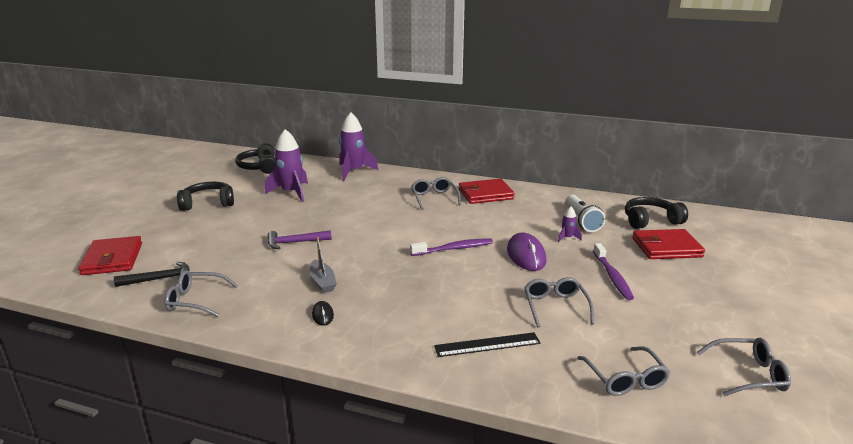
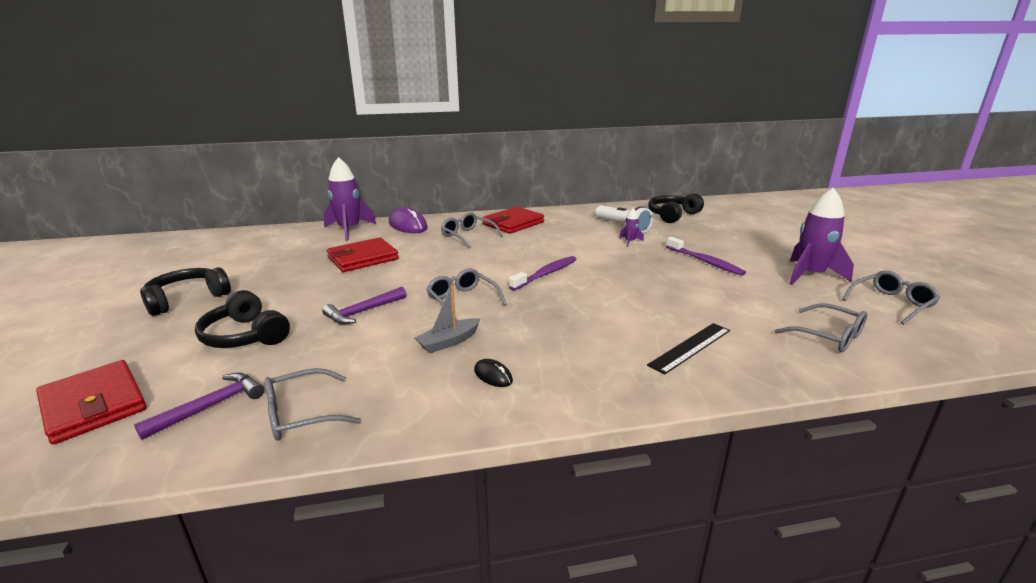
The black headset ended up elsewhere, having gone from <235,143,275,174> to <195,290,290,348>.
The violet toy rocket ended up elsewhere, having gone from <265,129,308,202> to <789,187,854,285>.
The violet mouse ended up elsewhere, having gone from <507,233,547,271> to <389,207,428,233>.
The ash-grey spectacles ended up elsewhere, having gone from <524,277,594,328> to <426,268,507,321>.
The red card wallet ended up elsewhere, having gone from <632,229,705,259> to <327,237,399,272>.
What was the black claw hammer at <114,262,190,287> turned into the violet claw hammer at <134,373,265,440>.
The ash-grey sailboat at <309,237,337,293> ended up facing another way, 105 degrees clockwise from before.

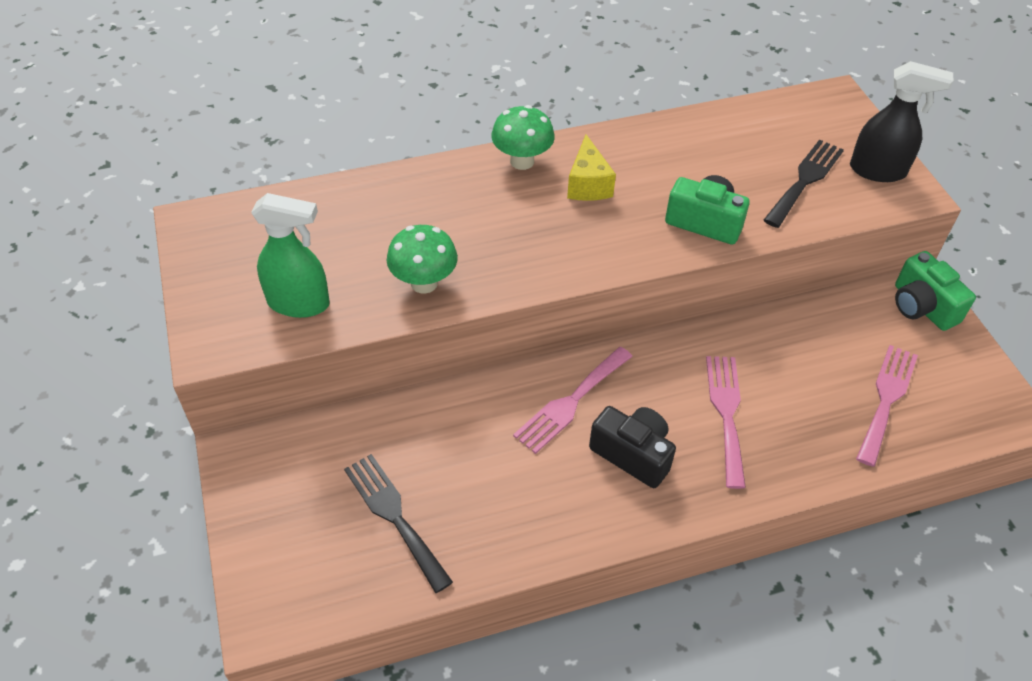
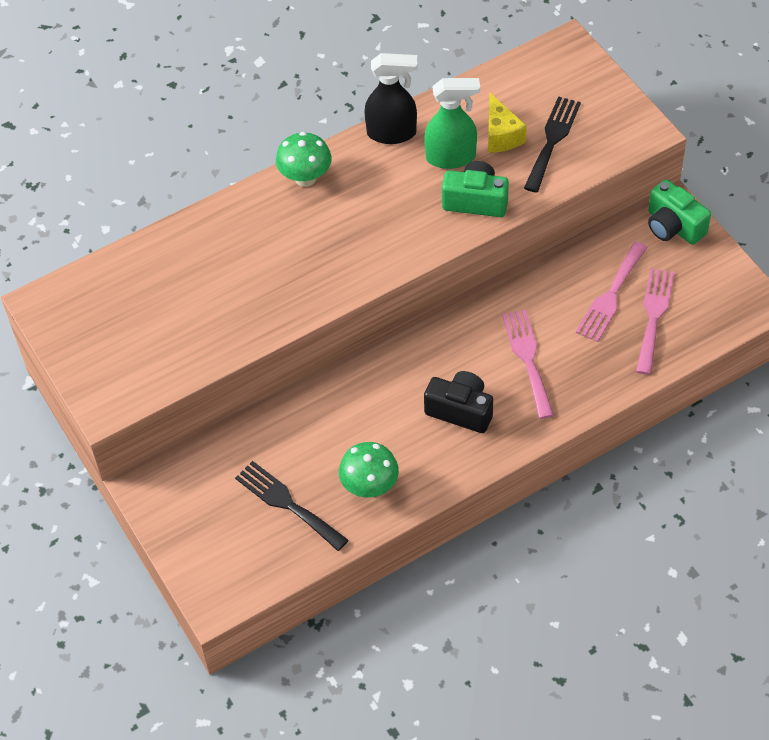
The leaf-green spray bottle ended up elsewhere, having gone from <251,193,330,318> to <424,78,480,169>.
The leaf-green mushroom ended up elsewhere, having gone from <387,225,458,294> to <339,442,399,498>.
The pink table fork ended up elsewhere, having gone from <513,347,633,454> to <576,242,648,342>.
The bright yellow cheese wedge ended up elsewhere, having gone from <567,134,616,201> to <488,93,527,153>.
The black spray bottle ended up elsewhere, having gone from <850,61,953,182> to <364,53,418,144>.

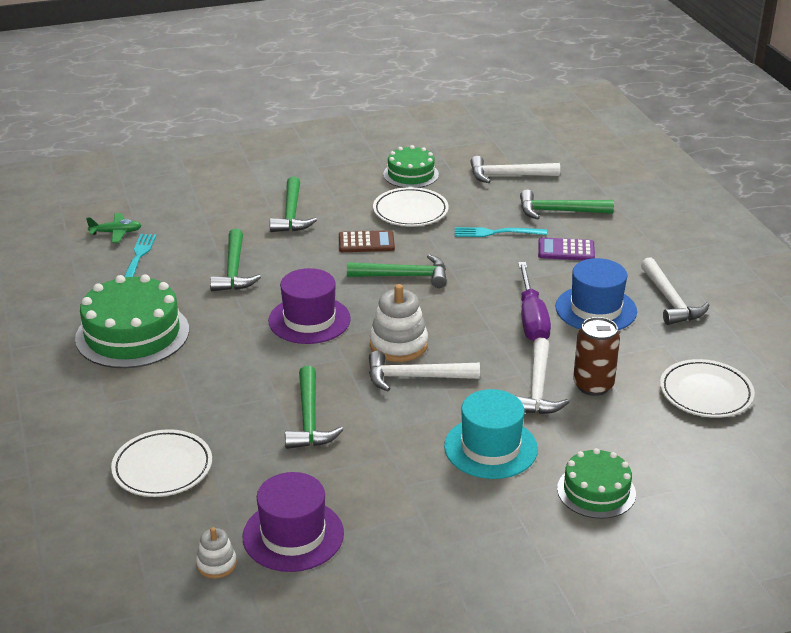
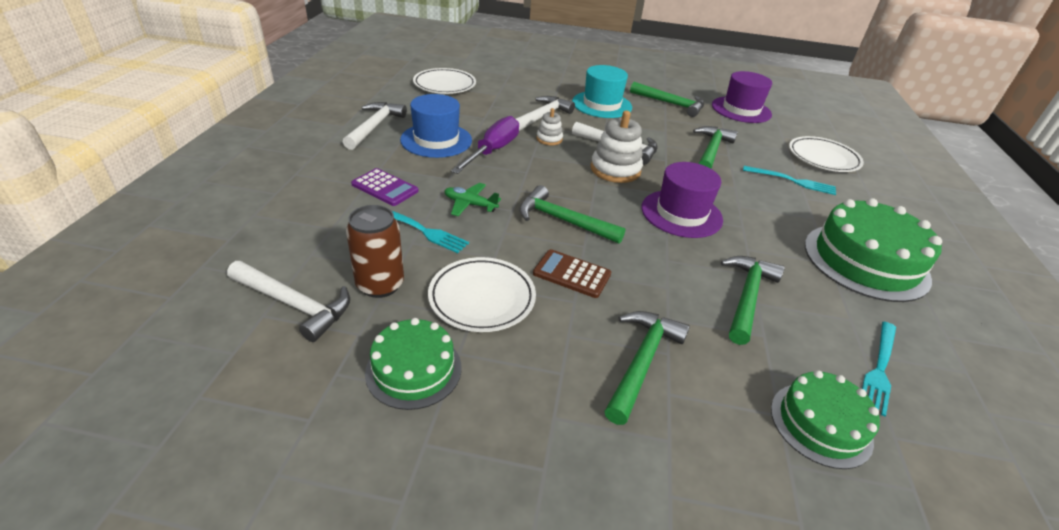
The second view gained the teal table fork at <743,166,836,195>.
The leaf-green aeroplane ended up elsewhere, having gone from <86,213,142,243> to <444,183,501,216>.
The snow-white stacking rings ended up elsewhere, having gone from <196,527,237,579> to <536,108,563,145>.
The leaf-green claw hammer ended up elsewhere, having gone from <520,190,614,219> to <630,82,704,117>.
The leaf-green cake ended up elsewhere, having gone from <557,448,636,519> to <771,370,880,469>.
The dark brown can ended up elsewhere, having gone from <573,317,620,396> to <346,205,404,298>.

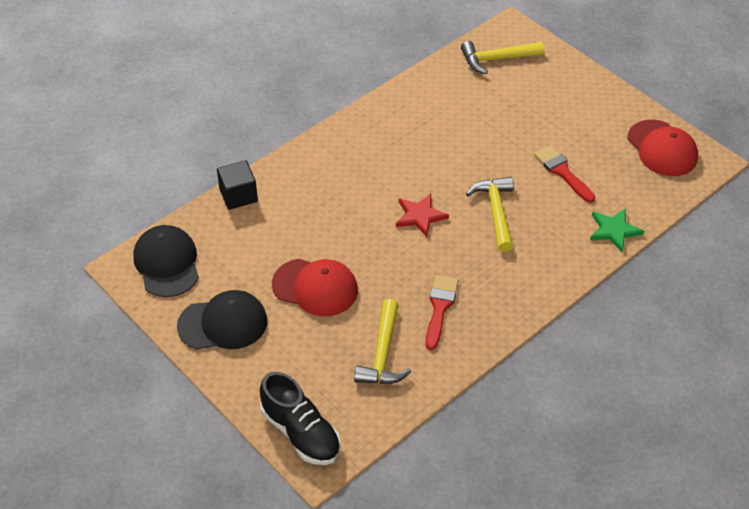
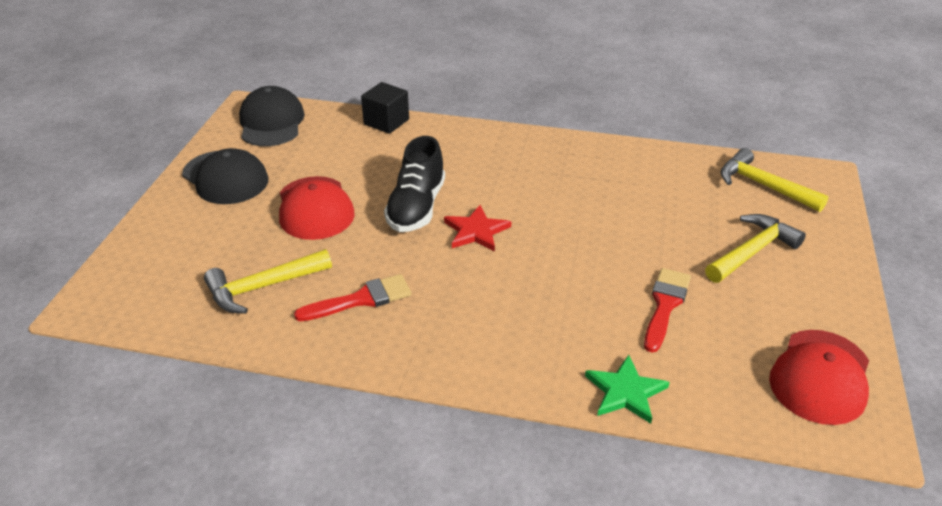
The black sneaker ended up elsewhere, having gone from <260,372,341,465> to <384,136,445,232>.
The bright yellow claw hammer ended up elsewhere, having gone from <466,177,514,252> to <705,214,806,283>.
The black cap at <133,225,199,297> ended up facing another way, 45 degrees counterclockwise from before.

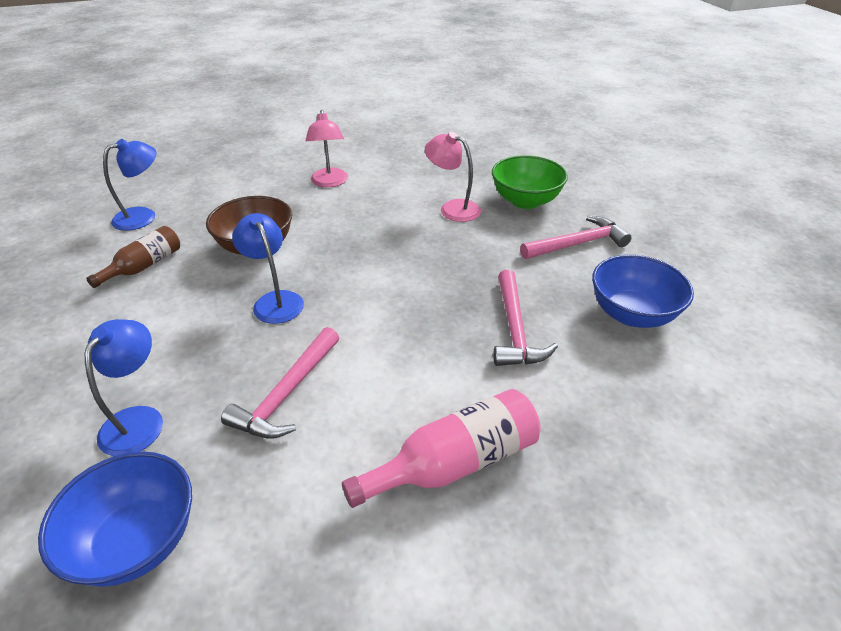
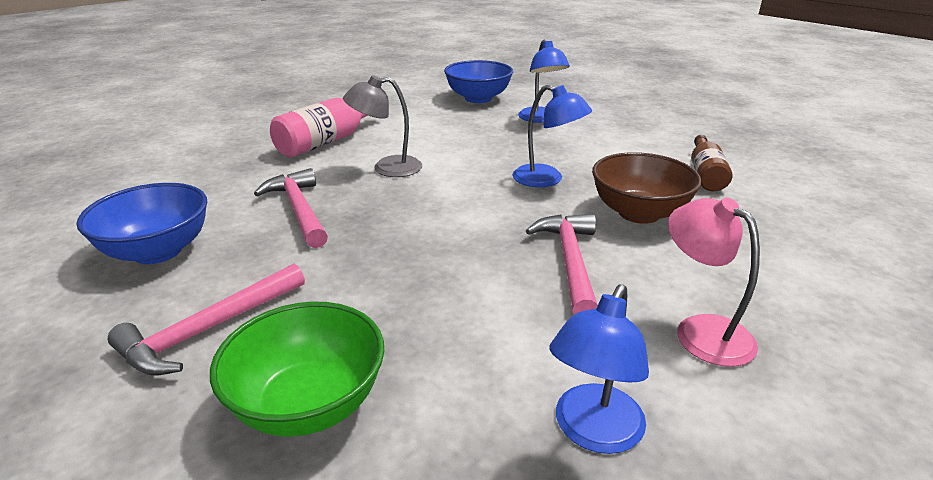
The second view lost the pink lamp at <425,132,481,222>.
The second view gained the ash-grey lamp at <343,75,422,177>.
The blue lamp ended up elsewhere, having gone from <103,139,157,231> to <549,285,649,454>.
The pink claw hammer ended up elsewhere, having gone from <221,327,339,439> to <526,214,598,315>.

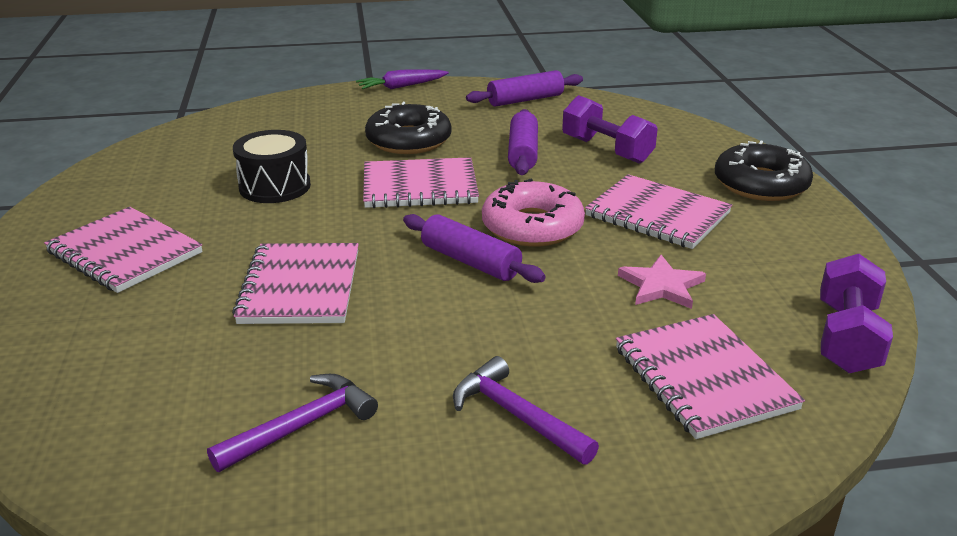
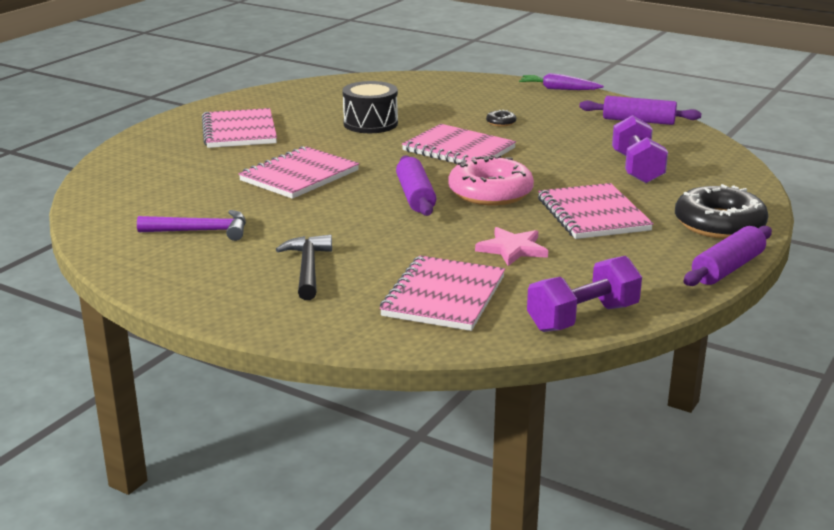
The violet dough roller ended up elsewhere, having gone from <508,109,538,175> to <683,226,772,286>.
What was the violet claw hammer at <453,356,599,465> turned into the black claw hammer at <276,235,332,300>.
The size of the black donut at <365,102,452,154> changed by a factor of 0.41.

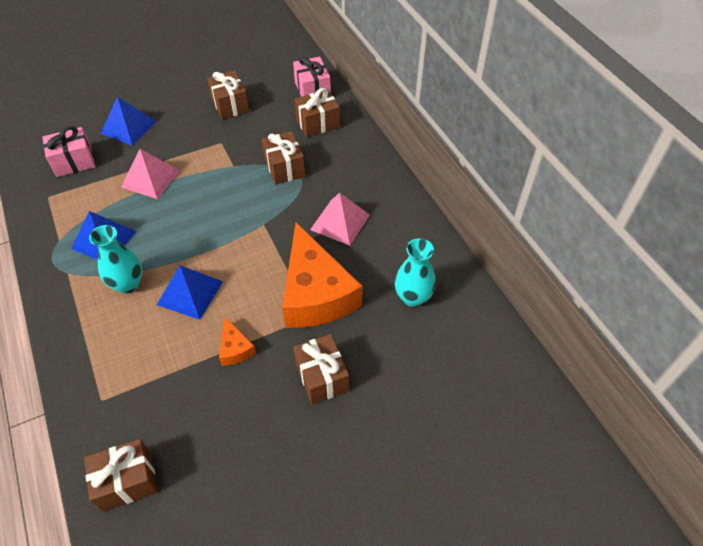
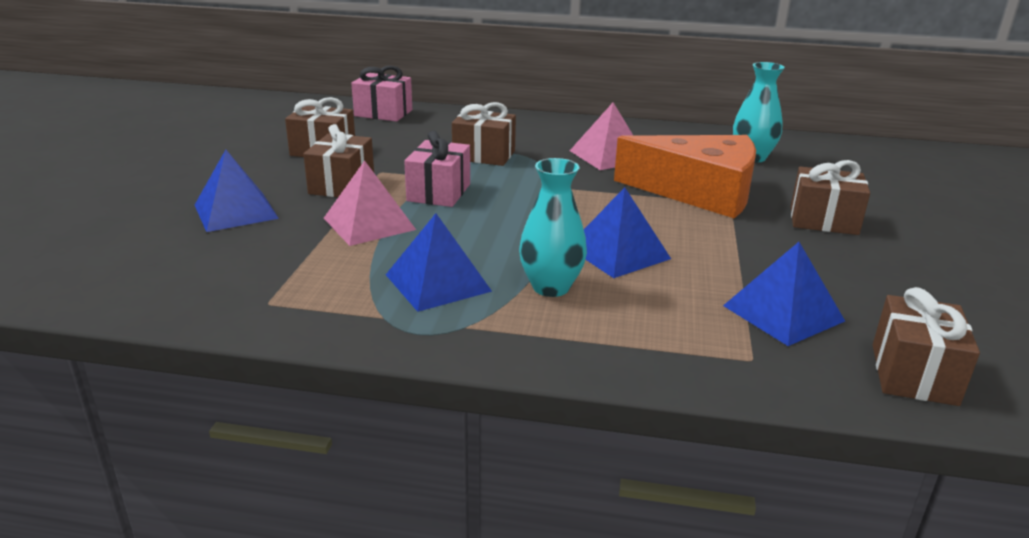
The second view lost the orange-coloured cheese wedge at <219,317,256,366>.
The second view gained the blue solid pyramid at <723,242,845,346>.
The pink wrapped gift ended up elsewhere, having gone from <42,126,96,177> to <404,131,470,207>.
The dark brown wrapped gift ended up elsewhere, having gone from <294,88,340,137> to <303,124,374,197>.

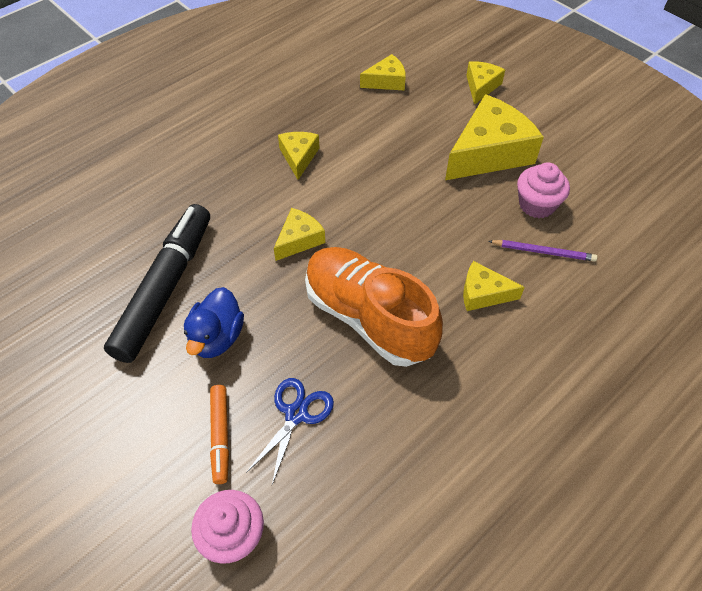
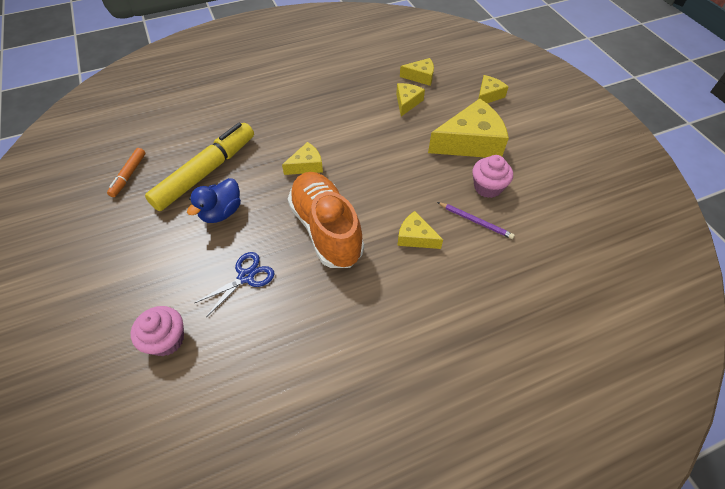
The orange-coloured marker ended up elsewhere, having gone from <210,385,229,484> to <107,148,145,197>.
The bright yellow cheese wedge ended up elsewhere, having gone from <278,132,319,180> to <396,83,425,116>.
What was the black marker at <104,204,210,363> turned into the bright yellow marker at <145,123,254,211>.

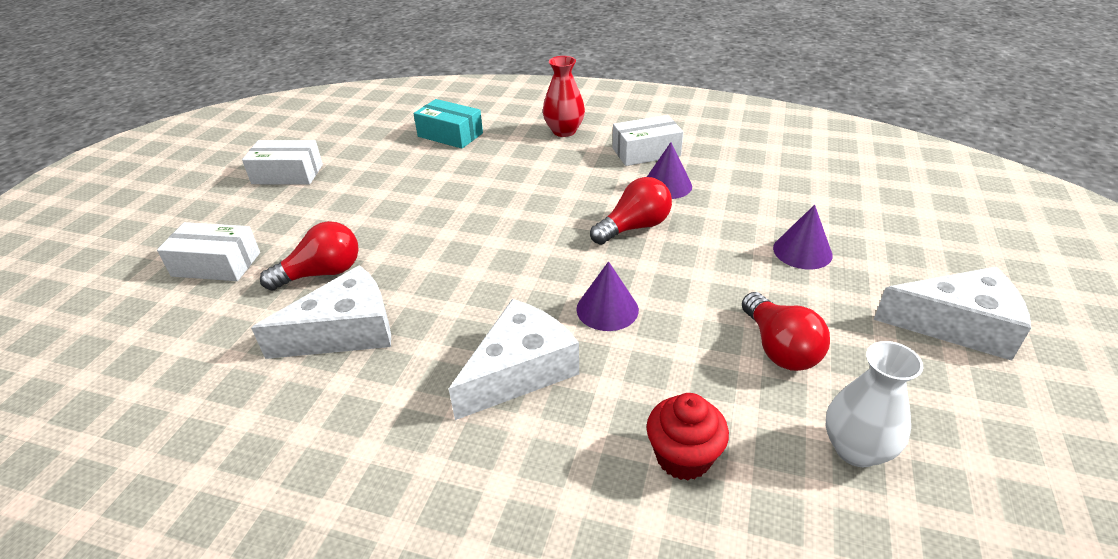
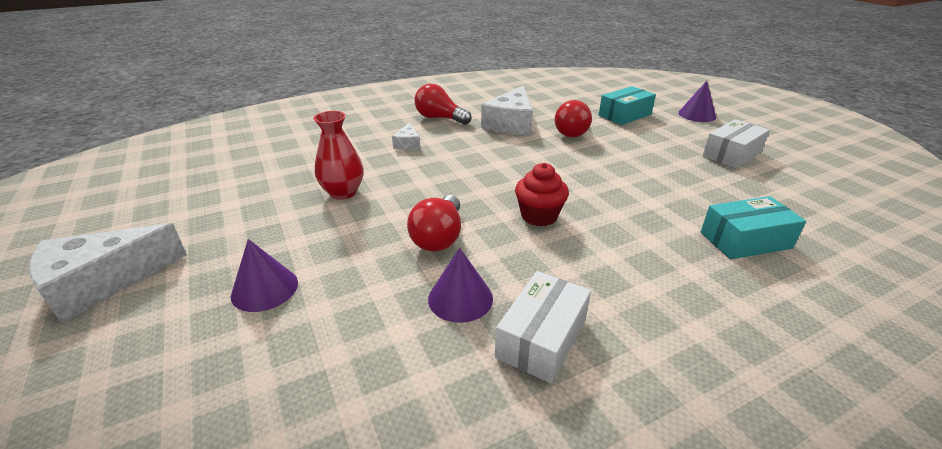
The second view lost the snow-white vase at <825,341,923,467>.
The red vase ended up elsewhere, having gone from <543,56,585,137> to <313,111,364,200>.
The violet cone shape ended up elsewhere, having gone from <577,261,639,331> to <678,81,716,122>.
The red fairy cake ended up elsewhere, having gone from <646,393,729,480> to <515,163,569,226>.
The red light bulb ended up elsewhere, having gone from <742,292,830,371> to <414,84,472,125>.
What was the snow-white box at <157,222,260,281> turned into the teal box at <599,86,656,125>.
The size of the snow-white cheese wedge at <449,299,579,420> changed by a factor of 0.49.

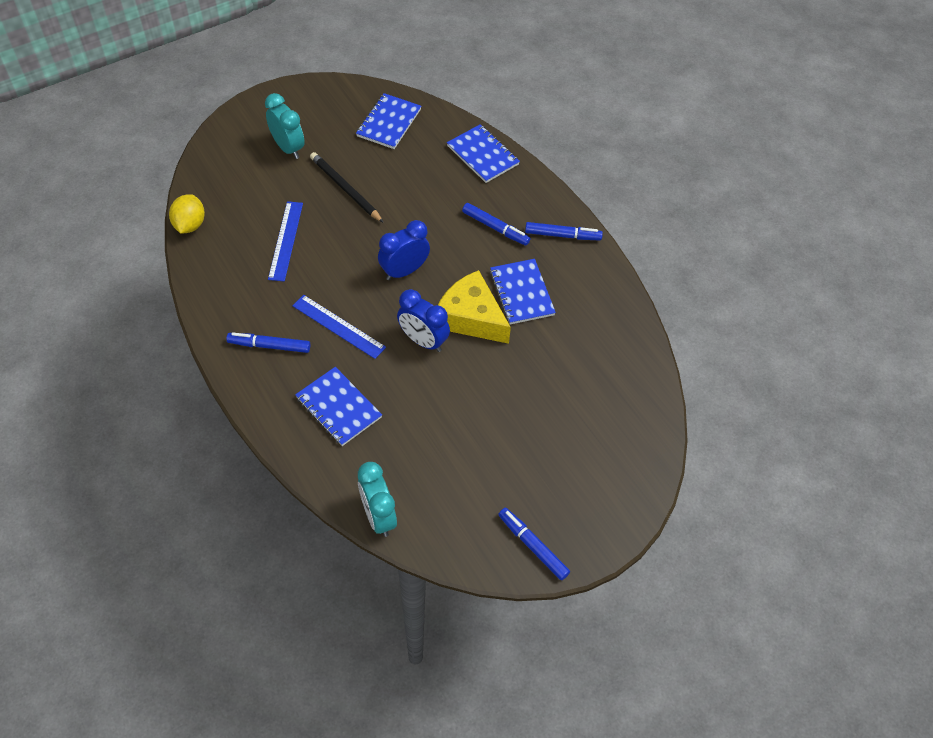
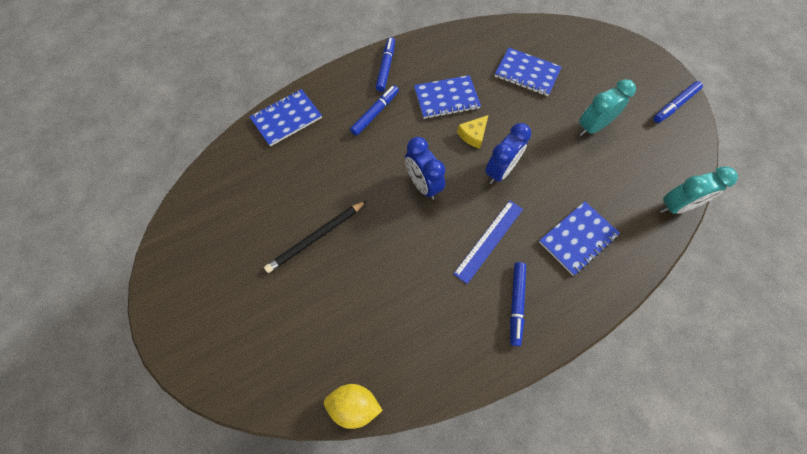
The second view lost the blue straightedge at <268,201,303,282>.
The teal alarm clock ended up elsewhere, having gone from <265,93,305,159> to <579,79,636,136>.
The blue notebook ended up elsewhere, having gone from <356,93,421,149> to <495,48,562,96>.
The size of the bright yellow cheese wedge at <438,270,511,344> changed by a factor of 0.50.

